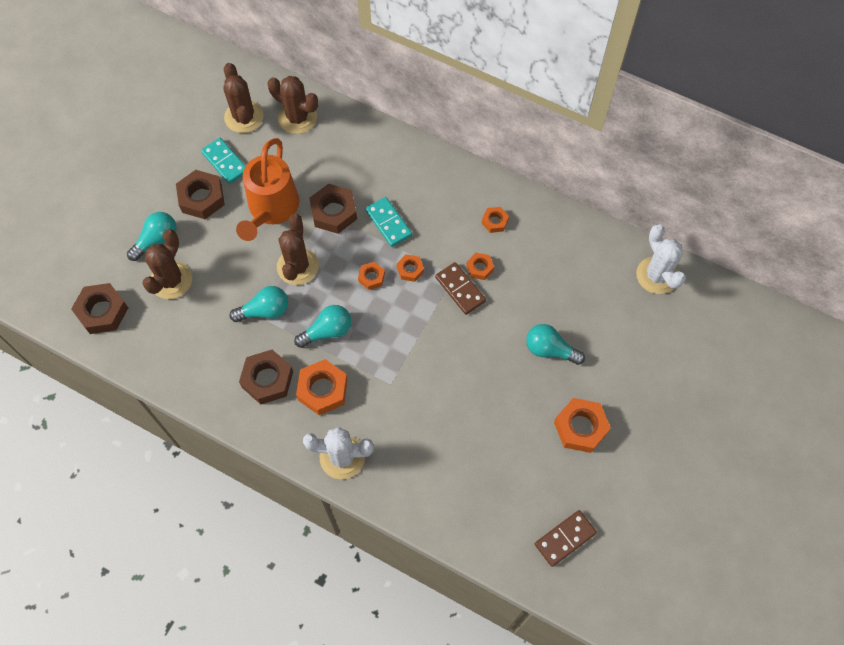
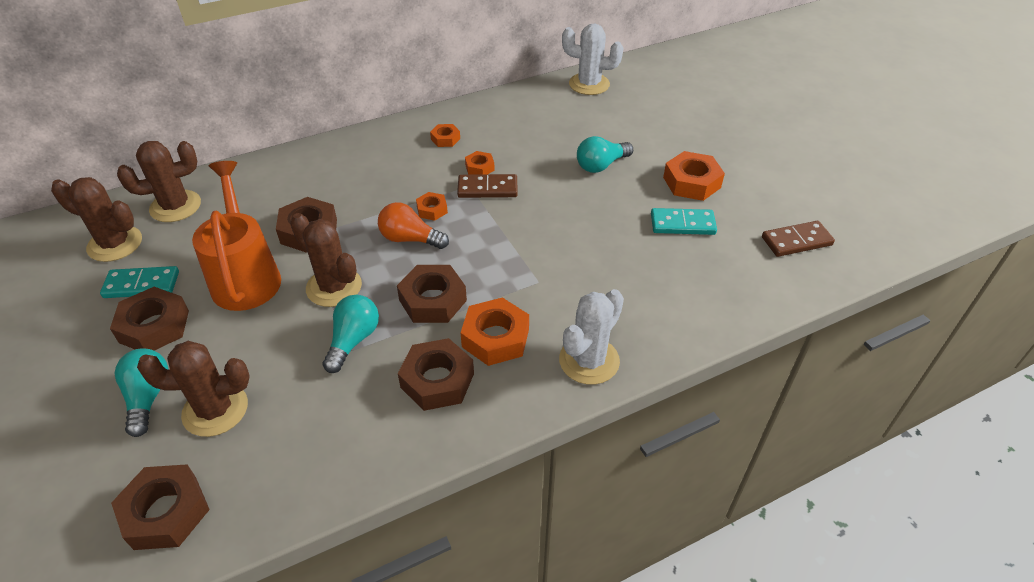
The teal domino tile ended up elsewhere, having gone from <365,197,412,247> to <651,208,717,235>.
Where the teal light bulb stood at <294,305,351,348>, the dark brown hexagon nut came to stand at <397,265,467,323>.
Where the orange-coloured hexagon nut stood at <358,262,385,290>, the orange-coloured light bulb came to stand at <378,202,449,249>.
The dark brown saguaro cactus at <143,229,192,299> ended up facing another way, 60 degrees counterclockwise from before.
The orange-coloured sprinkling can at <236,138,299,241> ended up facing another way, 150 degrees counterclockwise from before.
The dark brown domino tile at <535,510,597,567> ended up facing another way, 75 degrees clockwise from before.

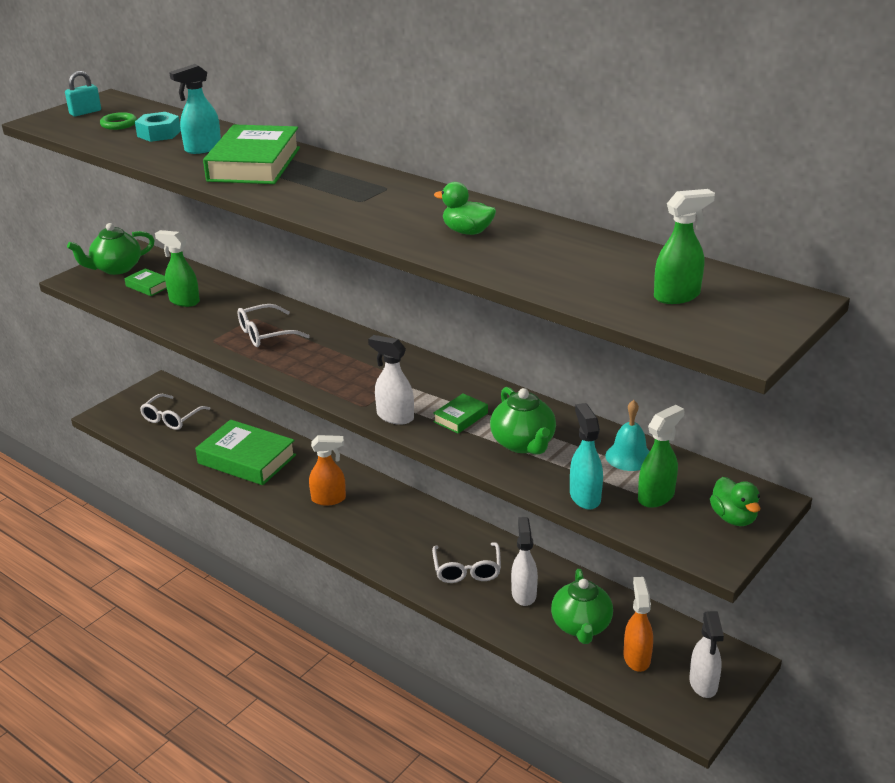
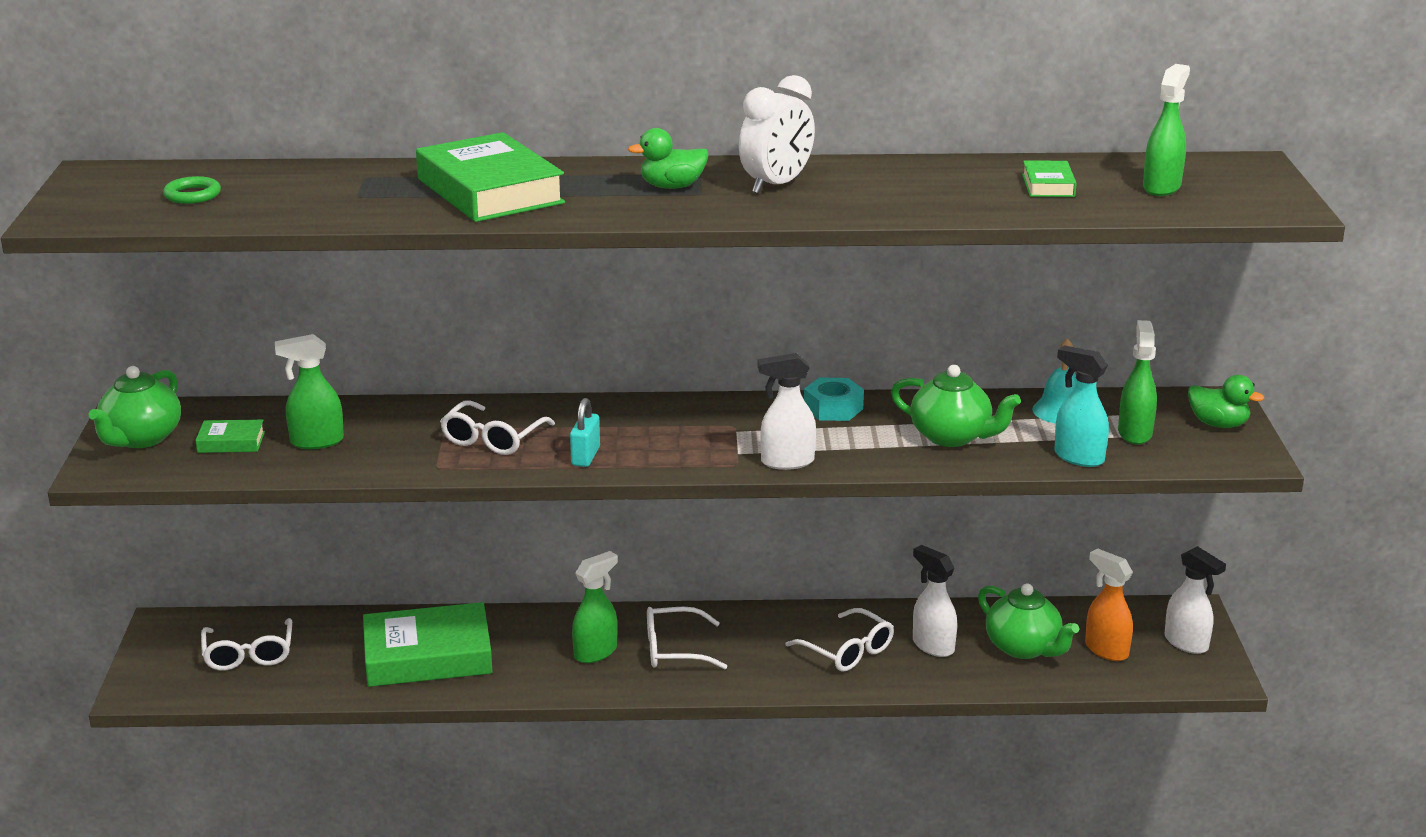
The second view lost the teal spray bottle at <169,64,221,154>.
The second view gained the snow-white spectacles at <647,607,727,669>.
The second view gained the snow-white alarm clock at <739,75,815,194>.
The teal padlock ended up elsewhere, having gone from <65,71,101,116> to <570,398,600,467>.
The teal hexagon nut ended up elsewhere, having gone from <135,112,181,142> to <804,377,864,421>.
The leaf-green book ended up elsewhere, having gone from <433,393,488,434> to <1022,160,1077,197>.
The leaf-green toy duck ended up elsewhere, having gone from <434,182,496,235> to <628,128,708,189>.
What was the orange-coloured spray bottle at <309,435,346,506> turned into the leaf-green spray bottle at <572,551,618,663>.

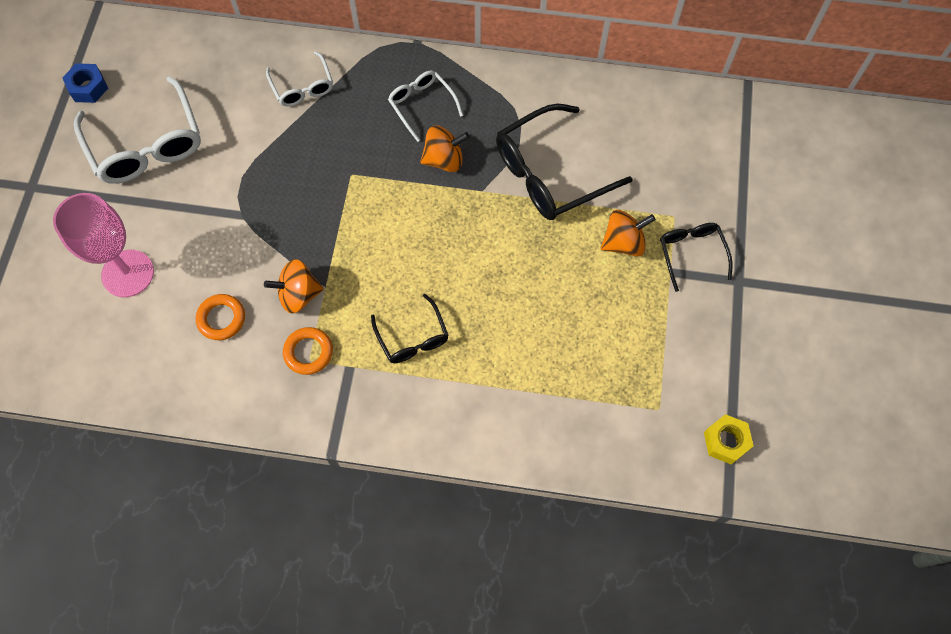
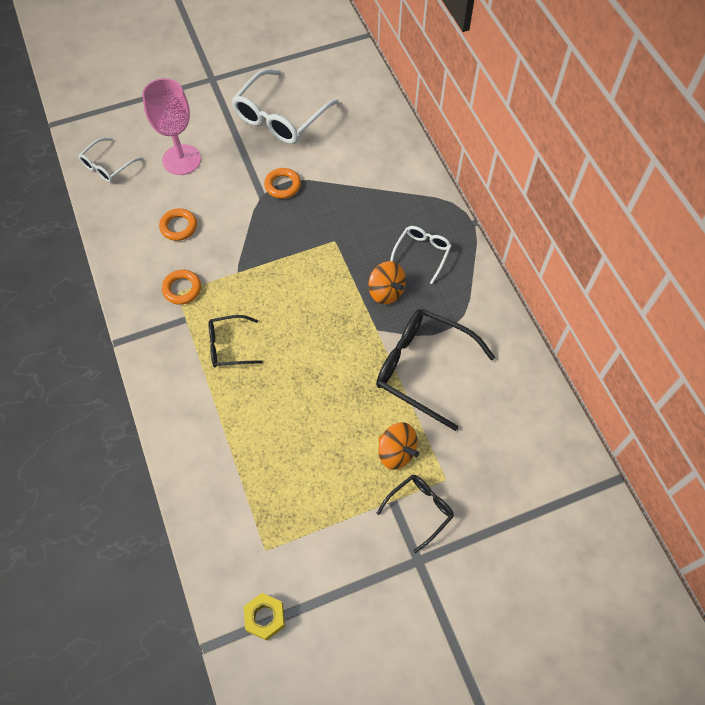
The second view lost the blue hexagon nut at <62,63,108,103>.
The second view lost the orange-coloured whirligig at <264,259,324,314>.
The second view gained the orange-coloured torus at <264,168,301,199>.
The snow-white spectacles ended up elsewhere, having gone from <266,51,333,107> to <78,138,142,182>.
The black spectacles at <371,294,449,363> ended up facing another way, 45 degrees clockwise from before.

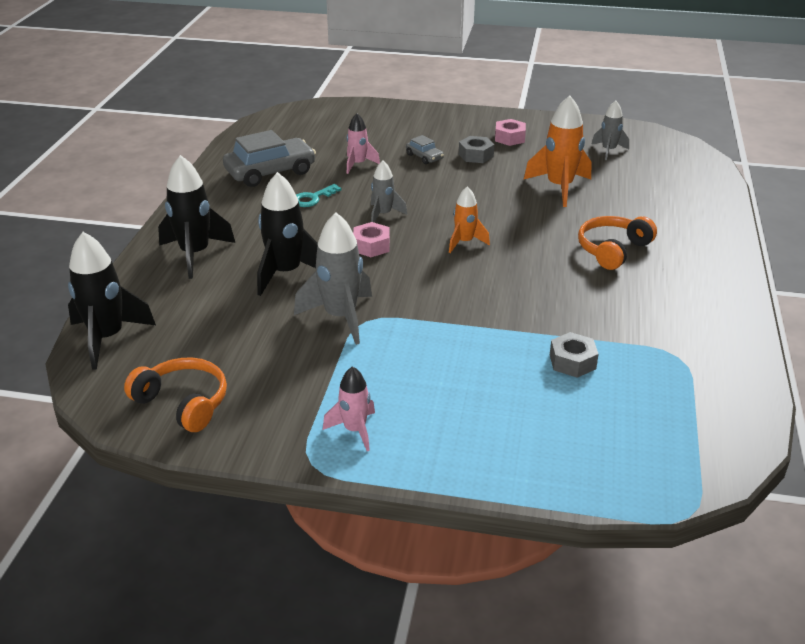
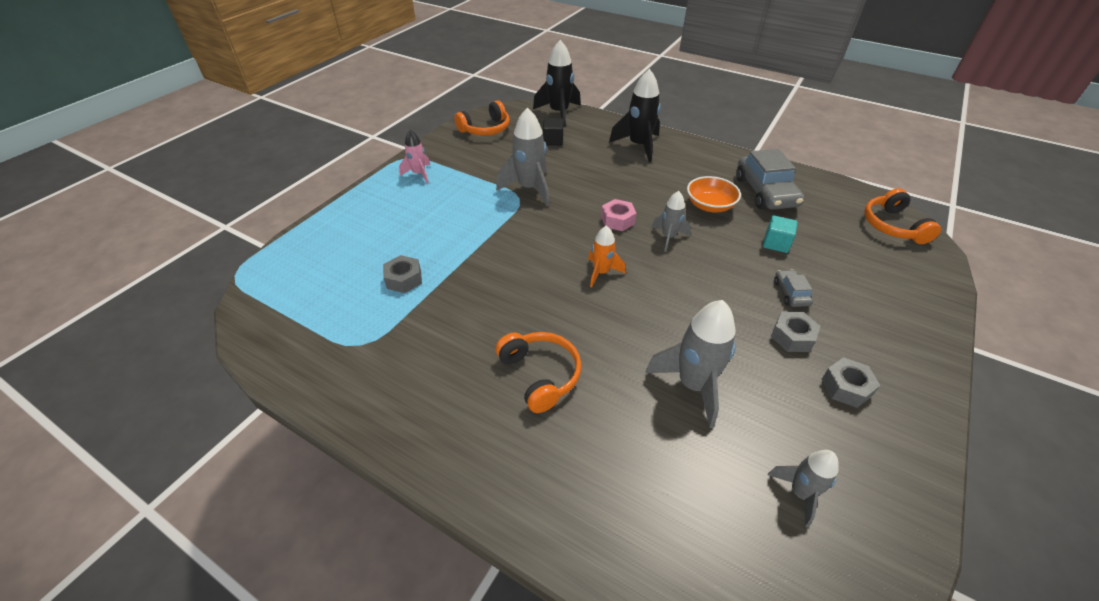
The second view lost the black toy rocket at <257,172,318,296>.
The second view gained the black block at <543,118,563,145>.
The second view gained the orange-coloured headset at <864,188,941,244>.
Where the teal latchkey stood at <296,184,341,207>, the orange-coloured deep dish came to stand at <687,176,741,212>.
Where the pink toy rocket stood at <347,113,380,174>, the teal block came to stand at <763,215,797,253>.
What was the pink hexagon nut at <495,119,526,146> turned into the ash-grey hexagon nut at <822,357,880,408>.
What was the orange-coloured toy rocket at <524,95,591,207> turned into the ash-grey toy rocket at <645,300,736,428>.
The ash-grey toy car at <406,135,444,164> ended up facing another way, 105 degrees clockwise from before.

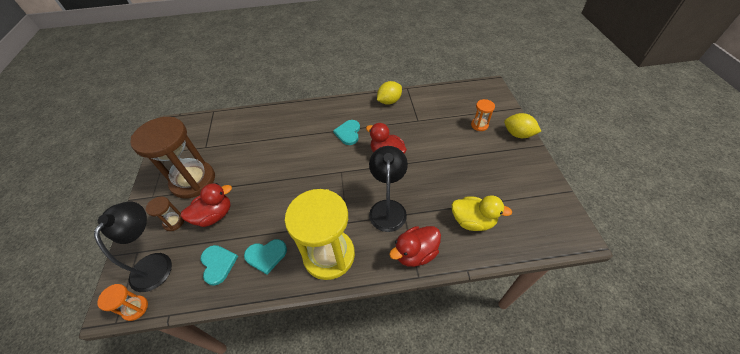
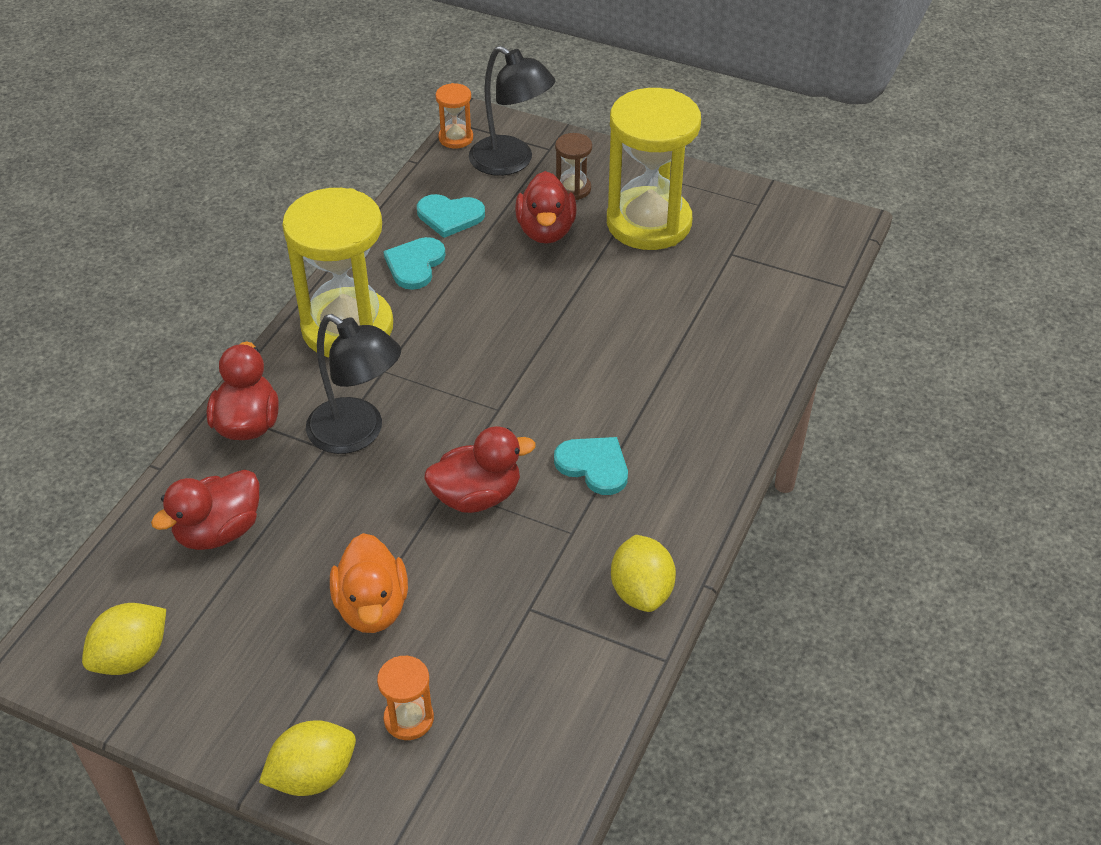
The second view gained the bright yellow toy lemon at <82,603,166,675>.
The second view gained the orange-coloured toy duck at <330,533,408,633>.
What was the dark brown hourglass at <130,117,215,199> turned into the bright yellow hourglass at <607,88,701,250>.
What was the bright yellow toy duck at <451,195,512,231> turned into the red toy duck at <151,469,259,550>.

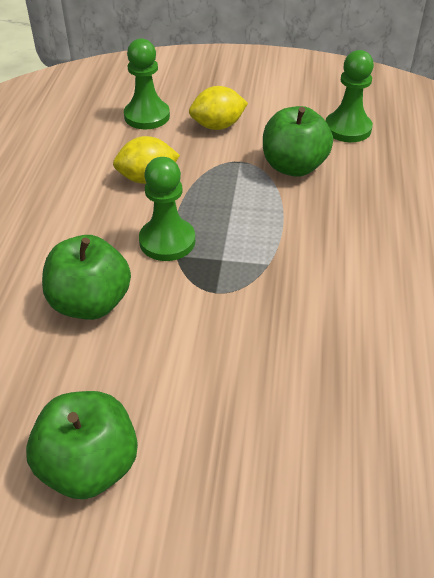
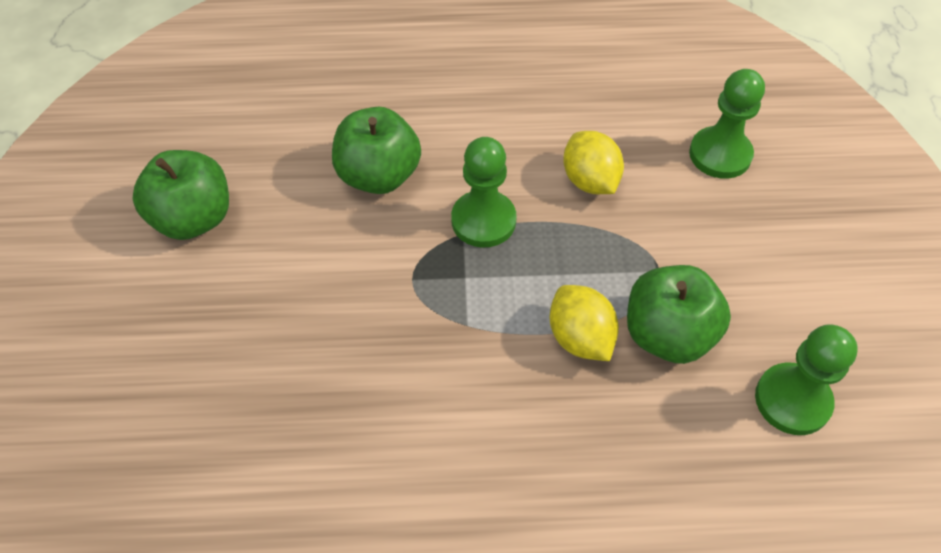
The bright yellow toy lemon ended up elsewhere, having gone from <189,86,248,130> to <549,285,619,361>.

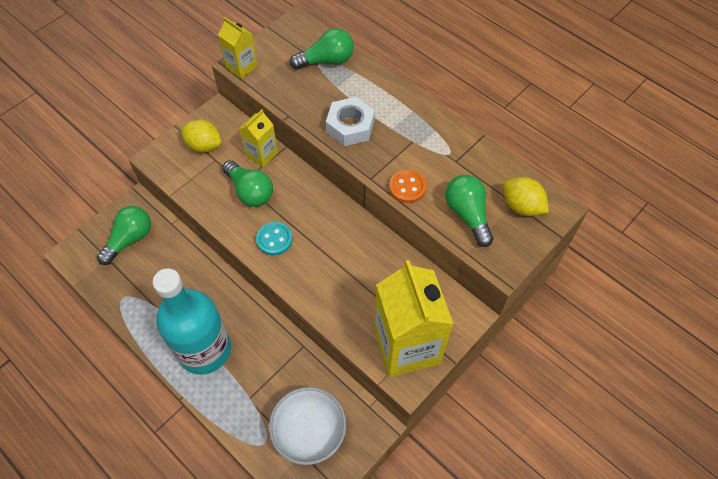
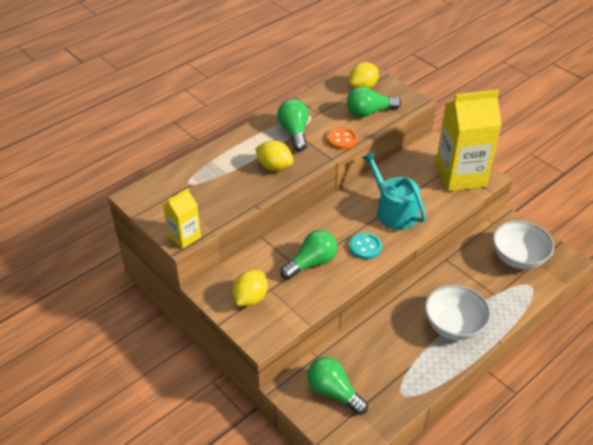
The second view lost the bright yellow juice carton at <240,110,278,167>.
The second view gained the teal sprinkling can at <362,151,426,229>.
The leaf-green light bulb ended up elsewhere, having gone from <290,28,354,69> to <277,99,309,151>.
Where the teal drink bottle stood at <153,268,231,375>, the snow-white deep dish came to stand at <425,285,491,340>.
Where the snow-white hexagon nut stood at <326,97,375,146>, the bright yellow toy lemon came to stand at <255,140,293,171>.

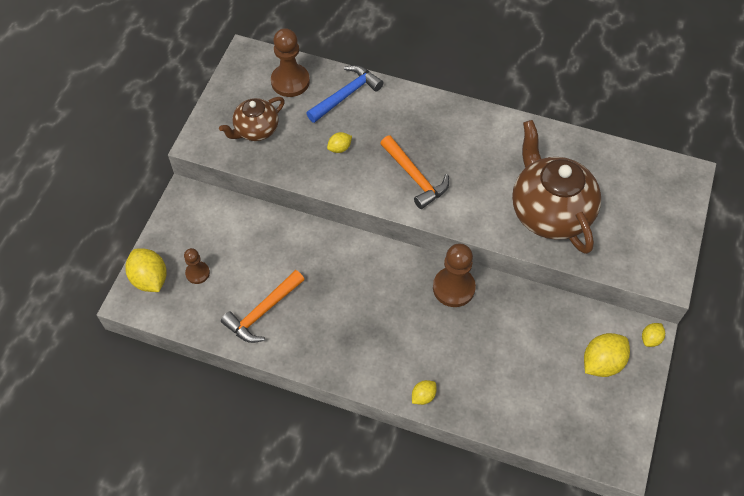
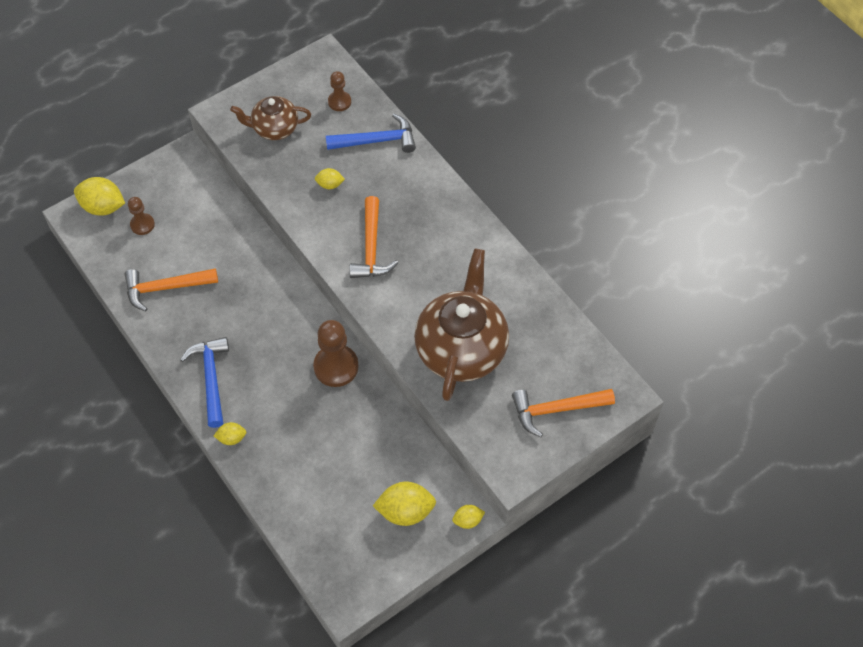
The second view gained the blue claw hammer at <180,337,229,428>.
The second view gained the orange-coloured claw hammer at <512,389,615,437>.
The bright yellow toy lemon at <125,248,167,292> ended up facing another way, 75 degrees counterclockwise from before.
The size of the dark brown chess pawn at <271,28,310,97> changed by a factor of 0.57.

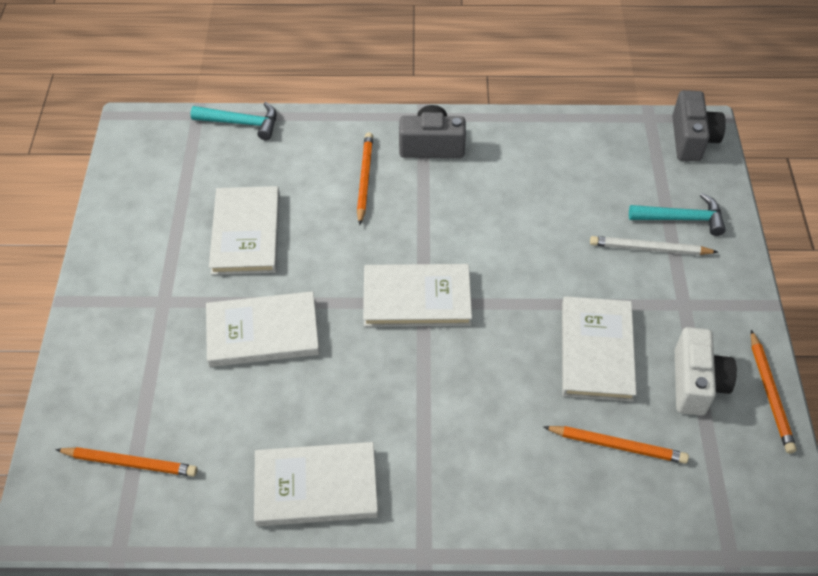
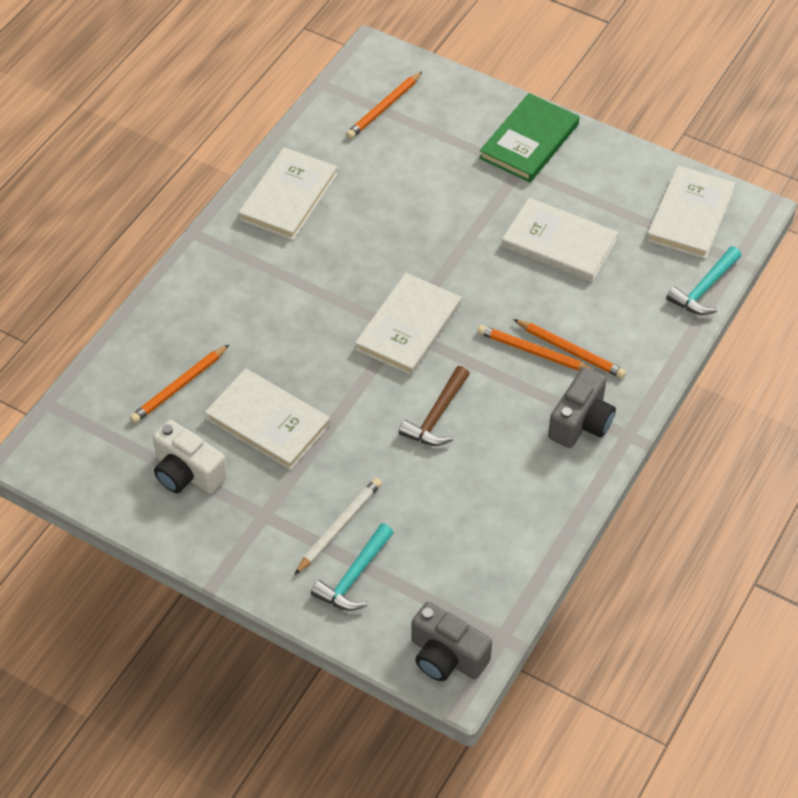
The second view gained the dark brown claw hammer at <399,366,470,446>.
The second view gained the leaf-green book at <479,93,579,182>.
The snow-white book ended up elsewhere, having gone from <206,291,320,367> to <646,166,736,259>.
The orange-coloured lead pencil ended up elsewhere, having gone from <751,330,797,453> to <477,325,595,371>.

